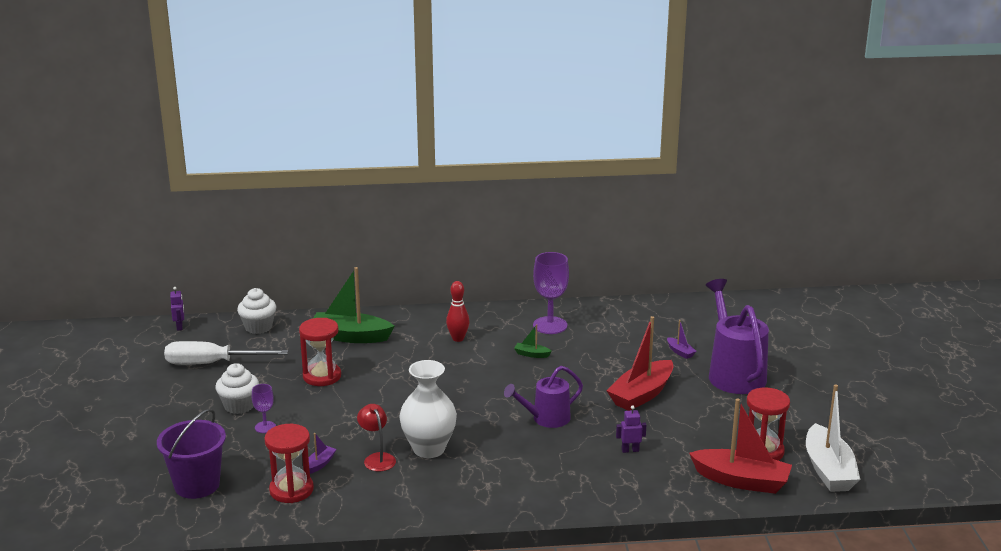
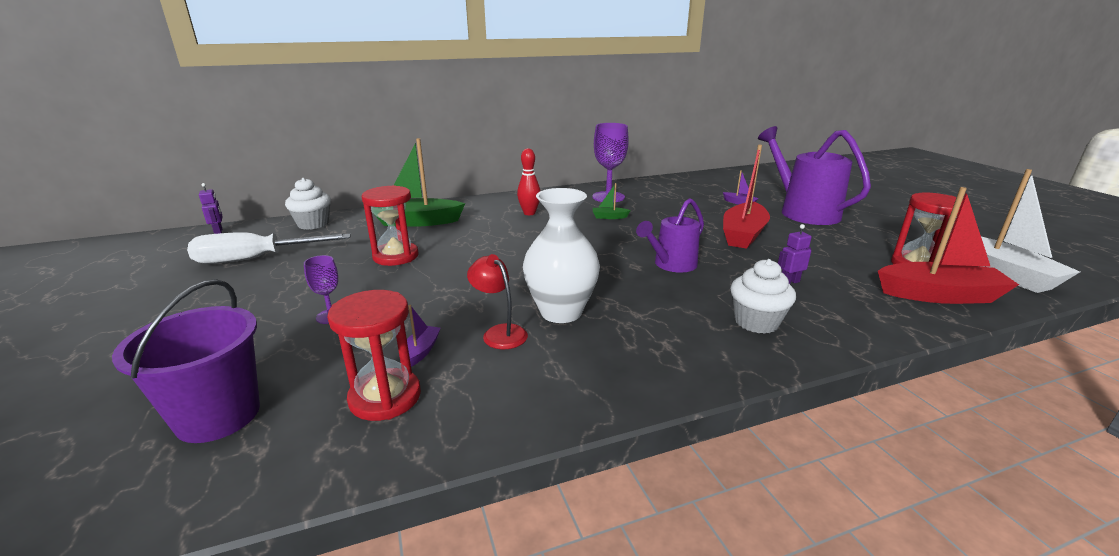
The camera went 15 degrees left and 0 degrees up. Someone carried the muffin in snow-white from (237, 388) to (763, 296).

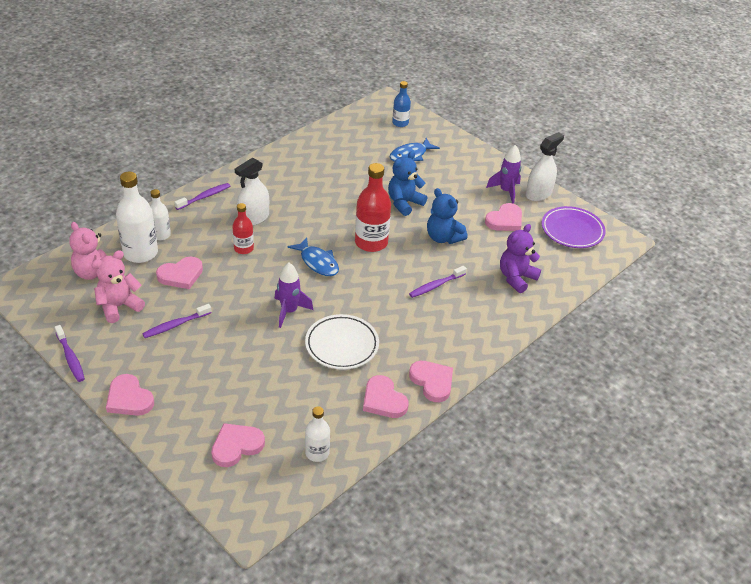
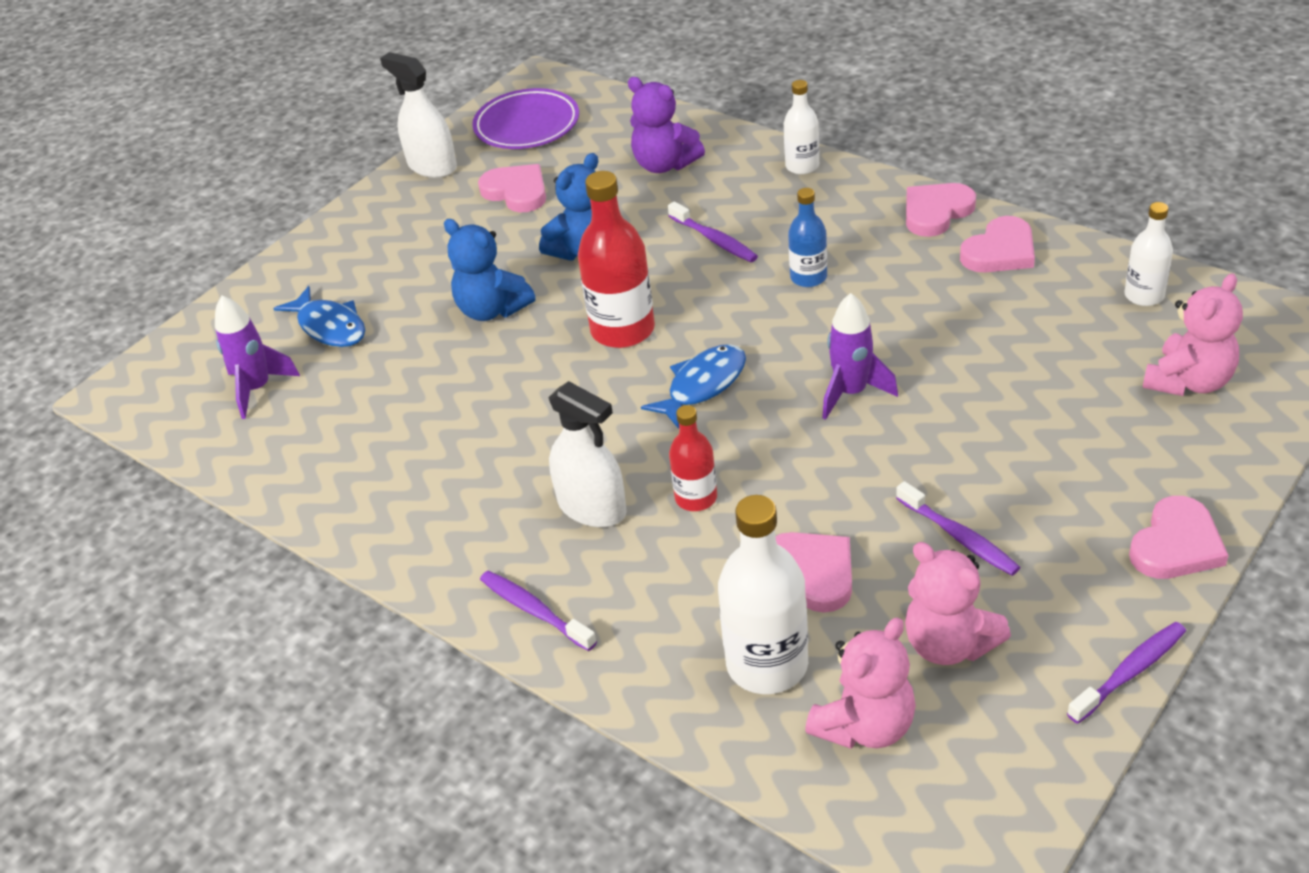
The camera went 90 degrees left and 0 degrees up. Someone carried the flask in blue from (401, 104) to (807, 237). Someone carried the toy rocket in violet from (503, 174) to (257, 357). Someone carried the flask in snow-white from (160, 214) to (801, 127). Someone took away the flat dish in snow-white at (342, 342). Someone swapped the love heart in rosy at (238, 445) for the teddy bear in rosy at (1193, 334).

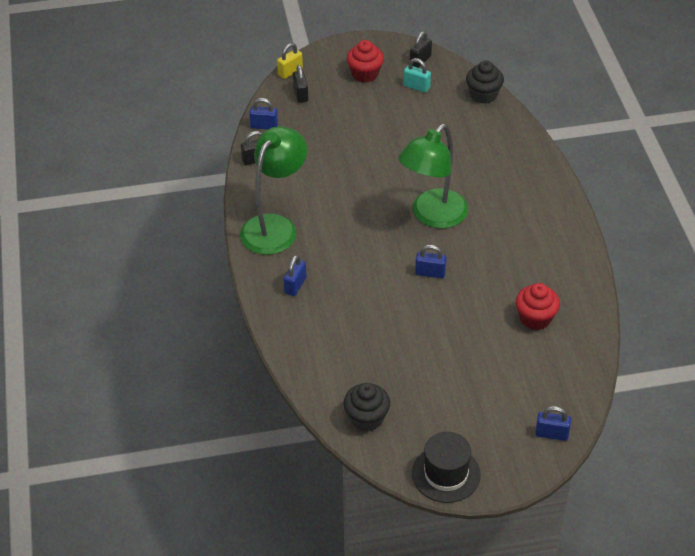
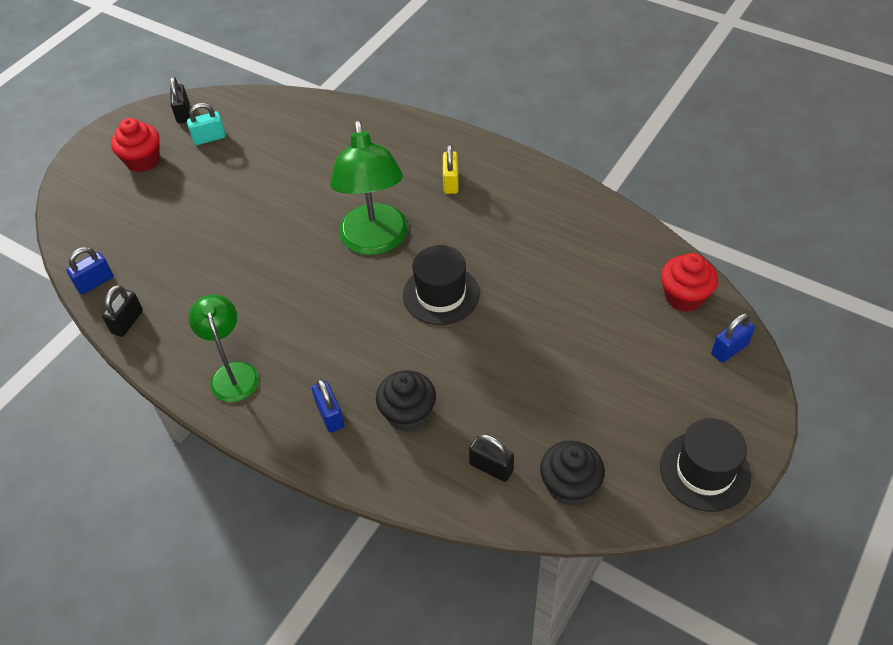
The camera went 45 degrees left and 5 degrees up. Someone carried the padlock in bright yellow from (290, 61) to (451, 169). Someone carried the muffin in black from (485, 82) to (406, 401). Someone carried the padlock in black from (300, 84) to (491, 458). Someone scaled the desk lamp in emerald at (273, 191) by 0.62. Someone swapped the padlock in blue at (431, 261) for the tall hat in black at (441, 285). Someone carried the muffin in crimson from (538, 306) to (689, 282).

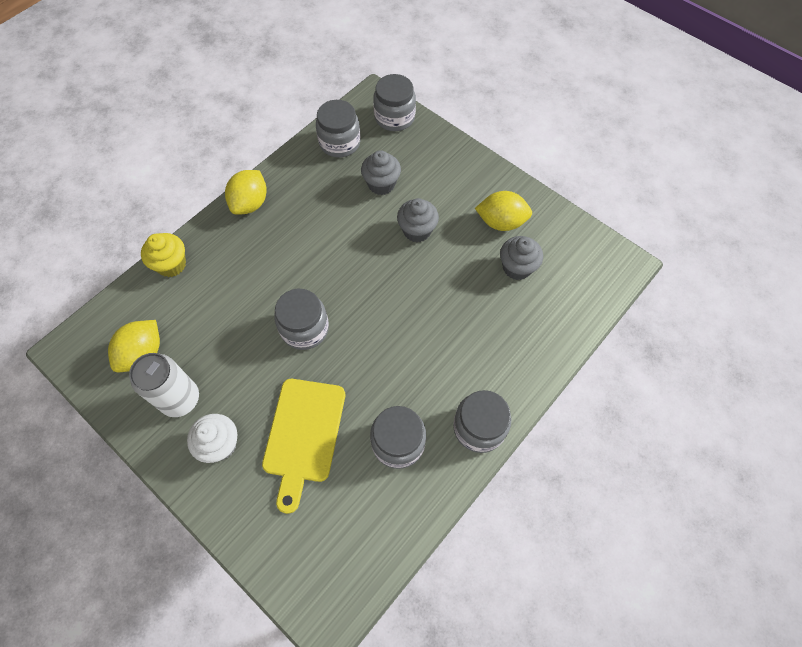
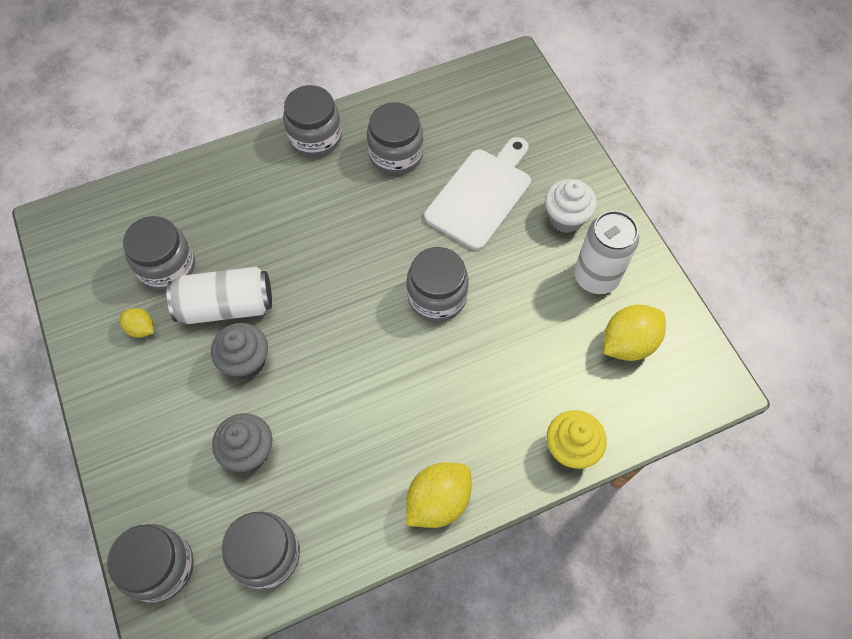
The camera went 155 degrees left and 0 degrees up. Someone scaled the lemon in bright yellow at (503, 211) by 0.54. Someone swapped the muffin in grey at (521, 258) for the jar in grey at (159, 253). Someone repainted the chopping board in bright yellow at (303, 446), which became the chopping board in snow-white at (477, 193). Someone put down the soda can in snow-white at (219, 295).

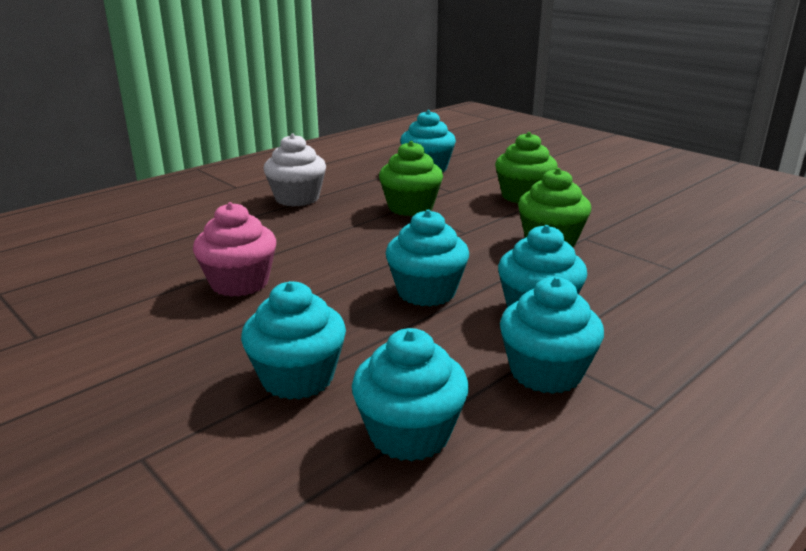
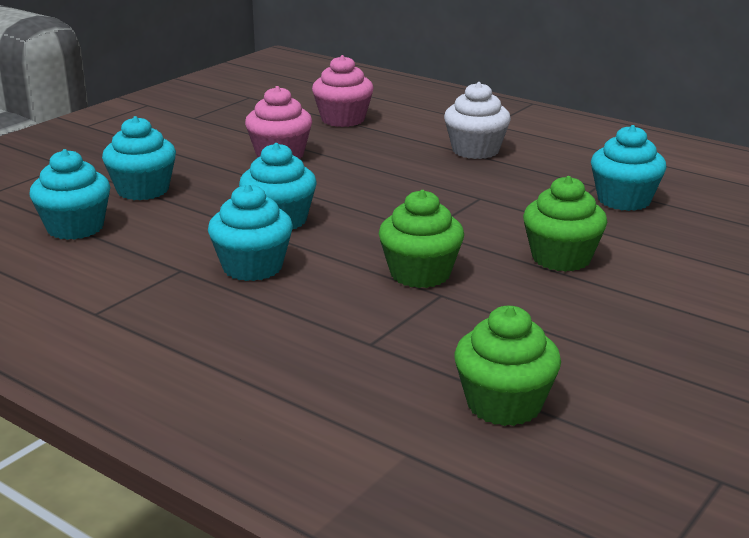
The camera went 80 degrees right and 0 degrees up. Someone carried the muffin in emerald from (411, 178) to (507, 366). Someone took away the muffin in teal at (552, 335). Someone put down the muffin in rosy at (343, 91).

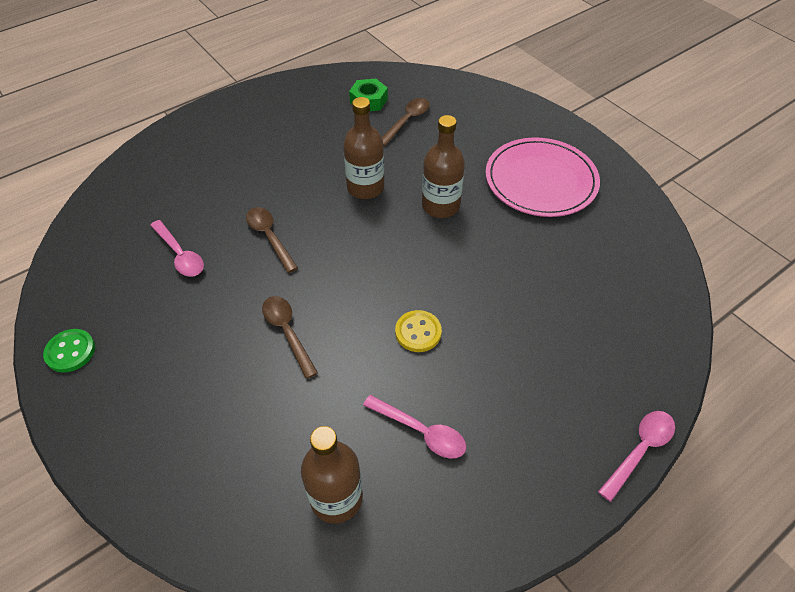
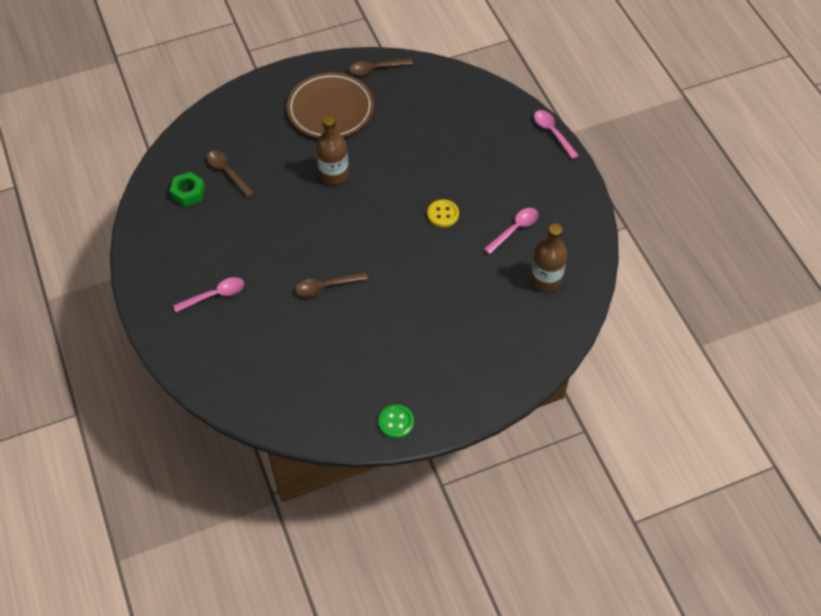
The camera went 75 degrees left and 5 degrees up. Someone took away the flask in dark brown at (363, 148). Someone repainted the flat dish in rosy at (543, 177), which became the flat dish in dark brown at (330, 105). Someone carried the spoon in rosy from (177, 248) to (208, 294). Someone carried the spoon in dark brown from (290, 337) to (381, 67).

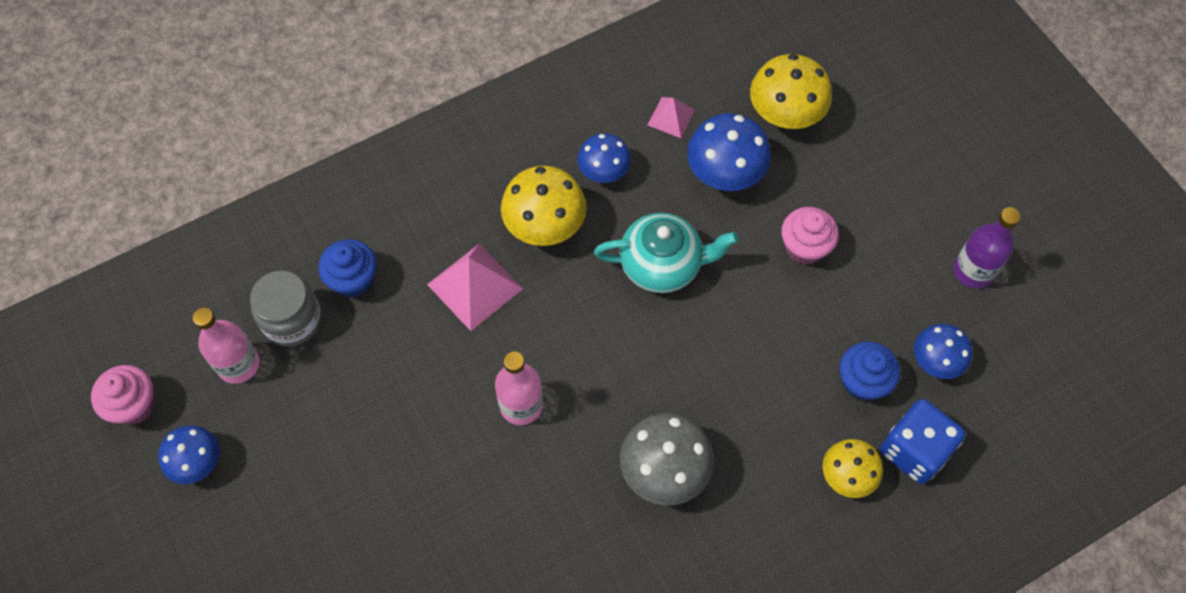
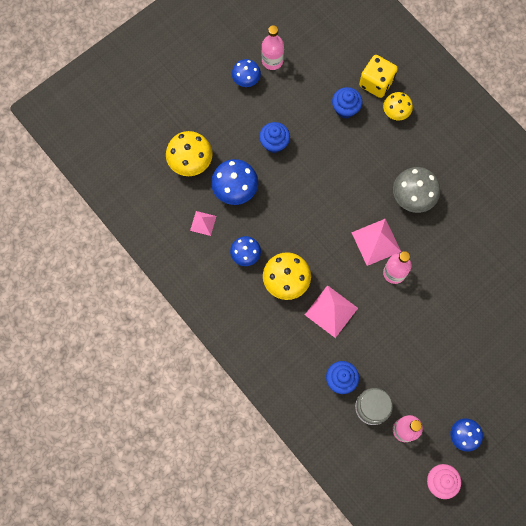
The camera went 100 degrees left and 10 degrees up. Someone repainted the muffin in rosy at (810, 236), which became the muffin in blue at (274, 137). Someone repainted the flask in violet at (987, 248), which became the flask in rosy at (273, 47). Someone took away the china teapot in teal at (666, 253). Someone carried the toadstool in blue from (943, 351) to (246, 73). Someone repainted the game die in blue at (923, 441), which became the game die in bright yellow at (378, 76). Someone put down the pyramid shape in rosy at (376, 242).

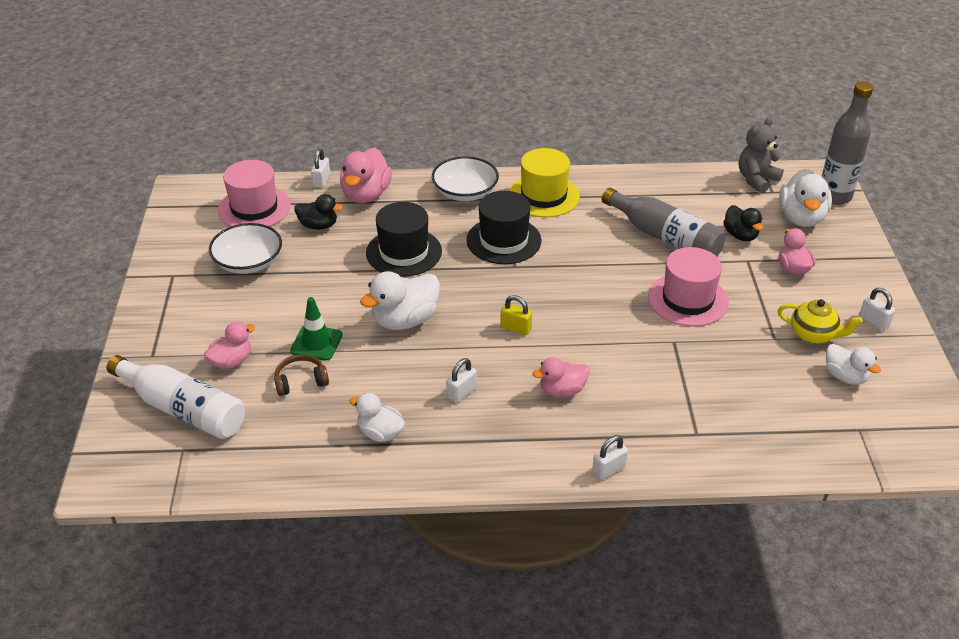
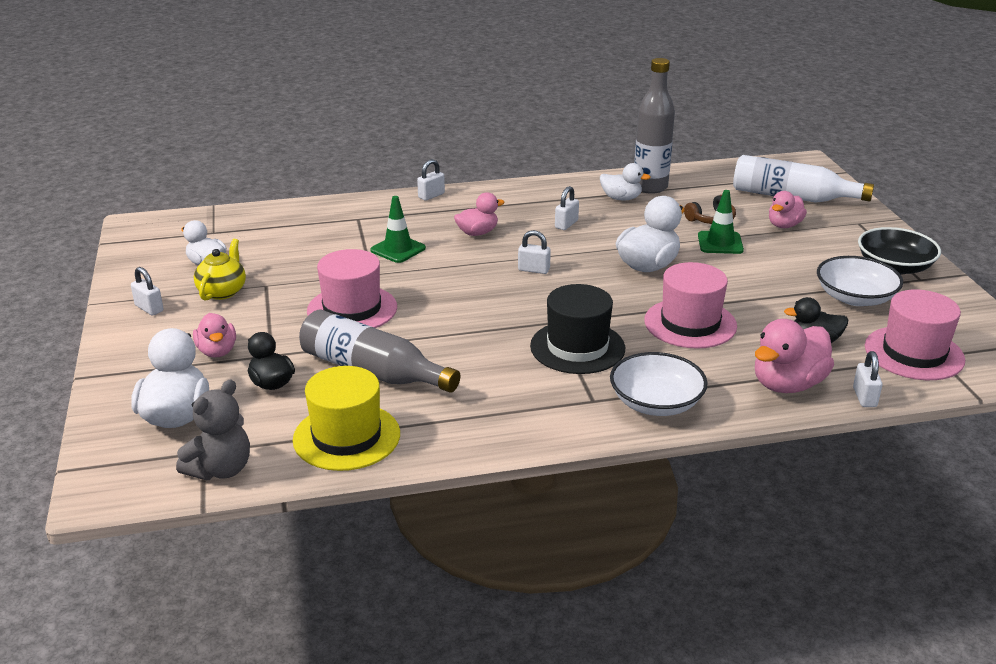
The camera went 170 degrees right and 10 degrees down. Someone carried the flask in grey from (847, 143) to (654, 126). Someone rotated the rubber duck in rosy at (366, 175) by 135 degrees counterclockwise. Someone carried the tall hat in bright yellow from (544, 183) to (346, 418). Someone repainted the tall hat in black at (404, 239), which became the tall hat in rosy at (690, 305). Someone repainted the padlock in bright yellow at (516, 315), which became the padlock in snow-white at (534, 252). Someone rotated the china teapot in bright yellow at (820, 321) by 90 degrees clockwise. Someone put down the traffic cone in emerald at (398, 229). Someone put down the serving bowl in black at (899, 251).

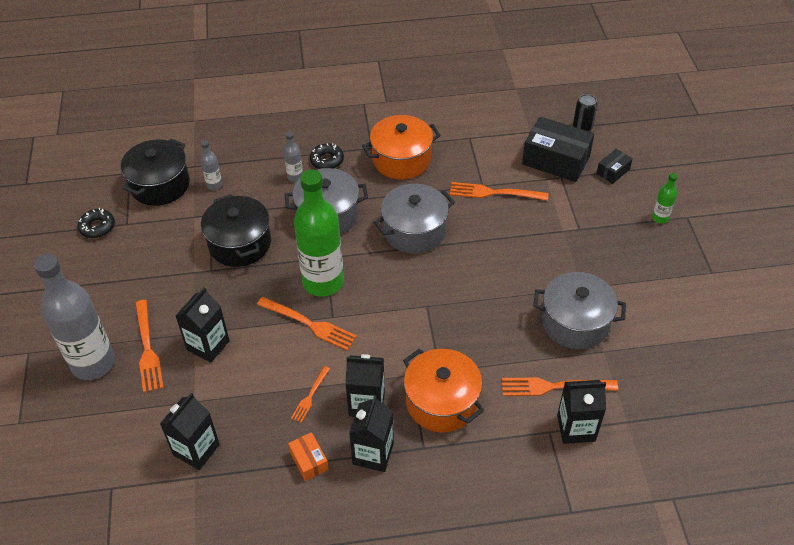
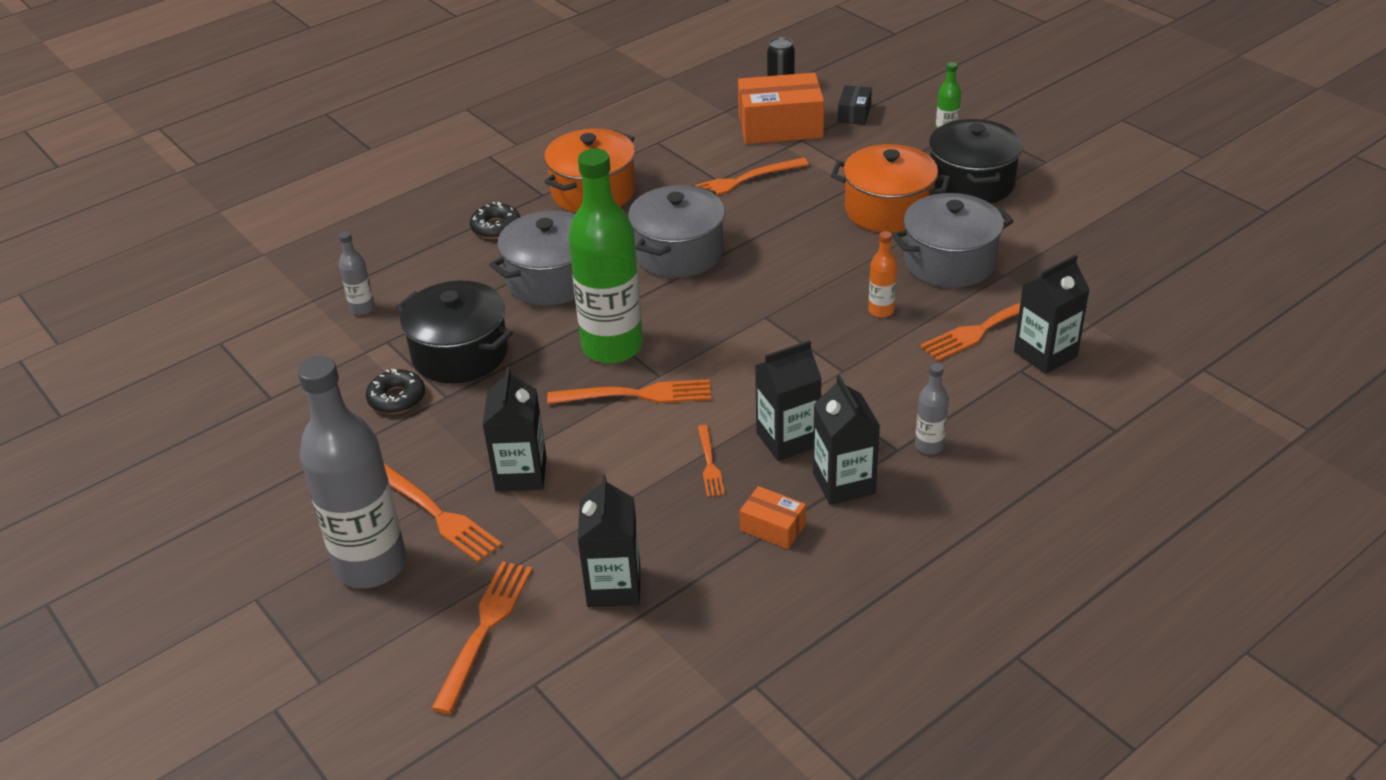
The camera went 30 degrees left and 10 degrees down. Someone repainted the package in black at (558, 149), which became the package in bright orange at (781, 108). Someone carried the flask in grey from (293, 157) to (932, 409). Someone carried the pot in black from (155, 172) to (976, 161). Someone carried the doughnut in black from (96, 223) to (395, 391). Someone carried the pot in bright orange from (443, 391) to (890, 188). Someone put down the flask in bright orange at (882, 274). Someone put down the table fork in bright orange at (481, 637).

